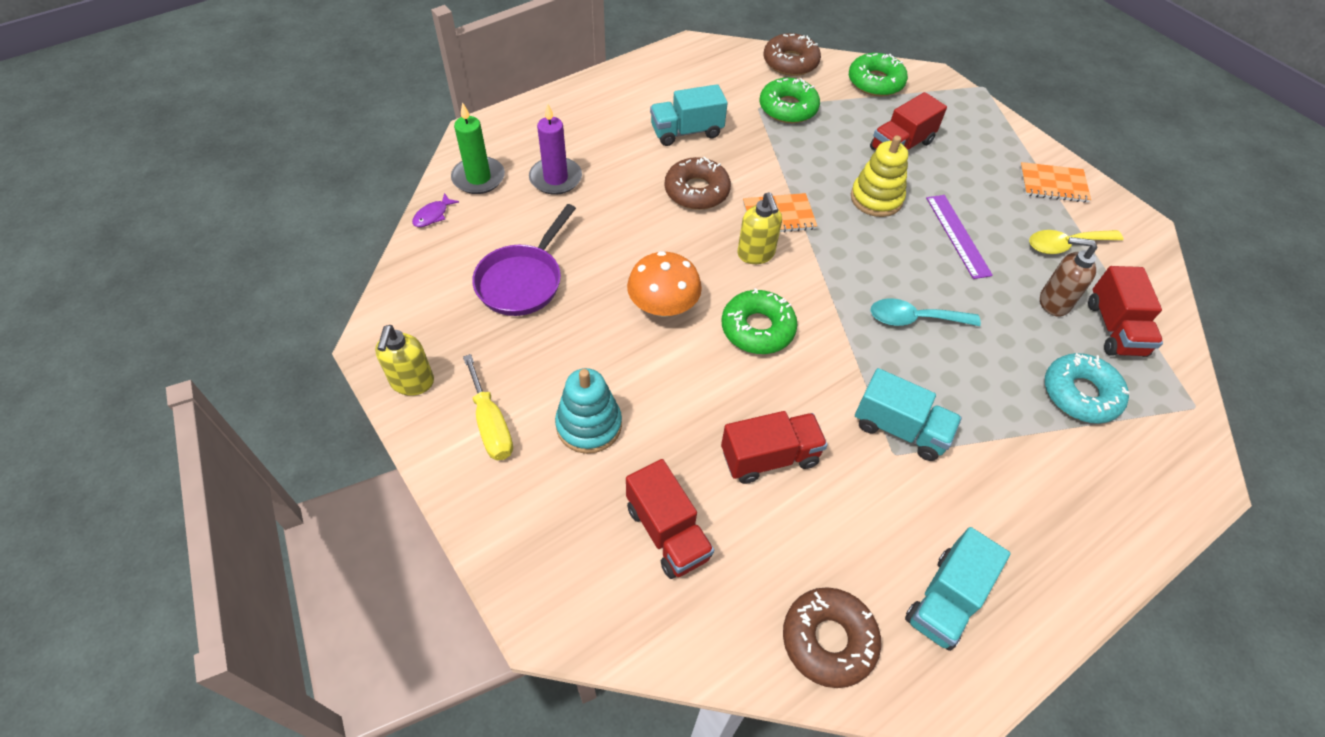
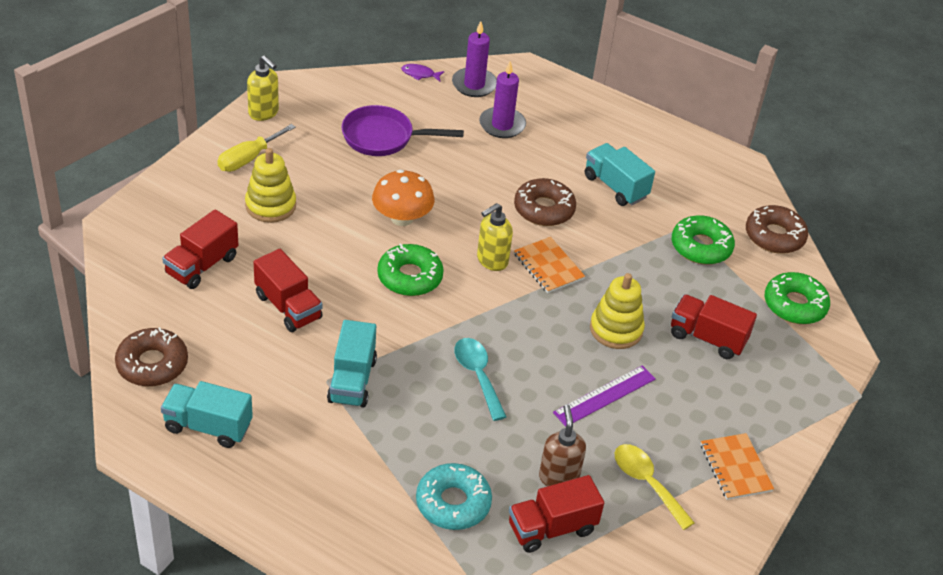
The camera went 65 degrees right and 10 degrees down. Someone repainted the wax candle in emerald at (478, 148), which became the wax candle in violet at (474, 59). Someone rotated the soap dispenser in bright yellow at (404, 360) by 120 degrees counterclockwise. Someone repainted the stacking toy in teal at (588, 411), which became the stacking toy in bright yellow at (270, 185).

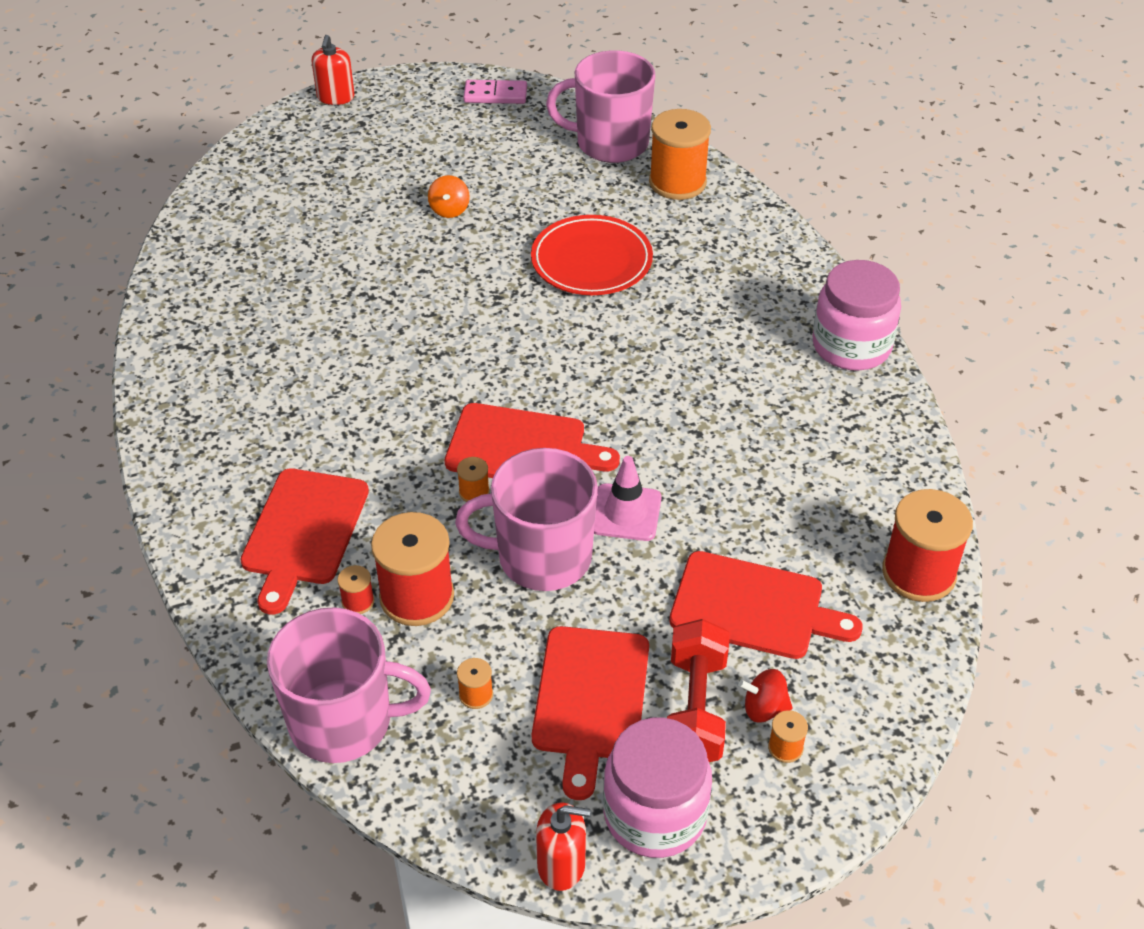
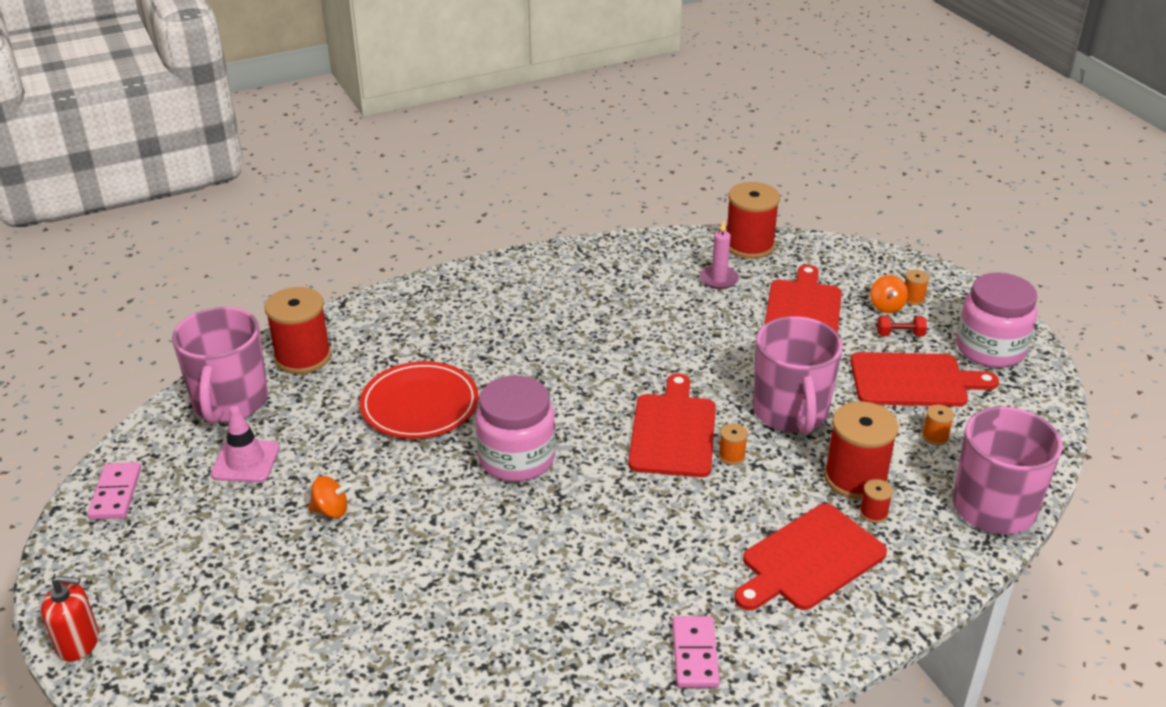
The camera went 95 degrees left and 10 degrees down. Someone repainted the spool in bright orange at (680, 154), which became the spool in crimson at (298, 330). Someone carried the jar in rosy from (856, 315) to (516, 428). Someone carried the traffic cone in rosy from (627, 498) to (245, 444). Someone rotated the chopping board in crimson at (304, 541) by 135 degrees clockwise. Someone scaled the hand weight in crimson at (698, 690) by 0.48. Someone repainted the toy top in crimson at (765, 696), which became the toy top in bright orange at (889, 294). Someone took away the soap dispenser in crimson at (563, 846). Someone put down the wax candle in rosy at (719, 254). Someone put down the domino piece in rosy at (696, 652).

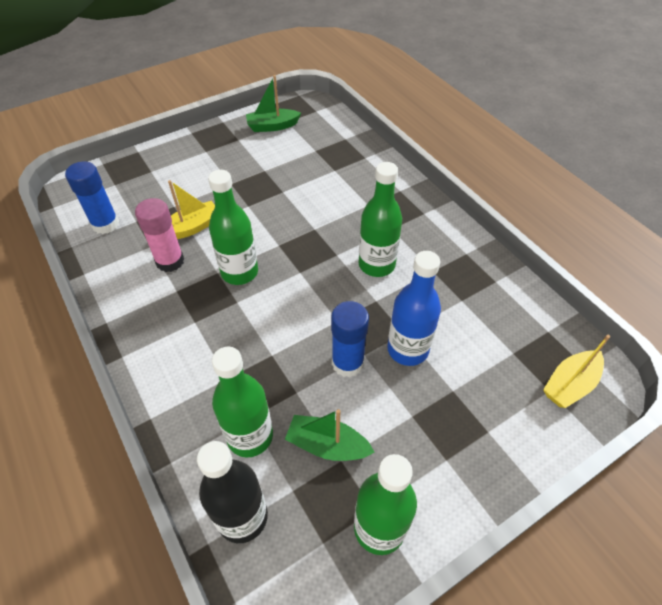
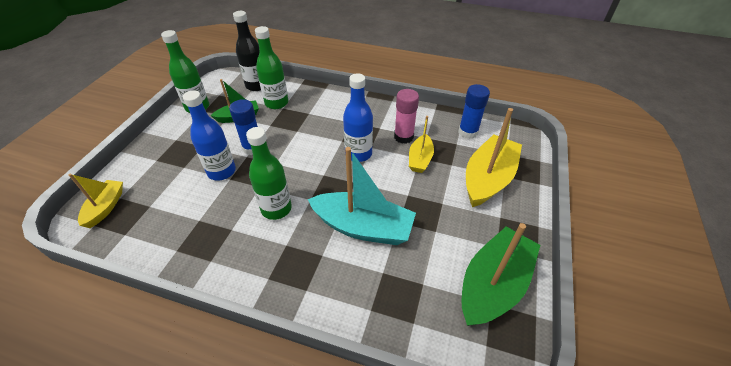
The camera went 140 degrees right and 5 degrees down. Someone scaled the sailboat in emerald at (273, 103) by 1.79. Someone repainted the flask in emerald at (233, 227), which became the flask in blue at (358, 117). Someone put down the sailboat in bright yellow at (494, 157). Someone put down the sailboat in teal at (362, 196).

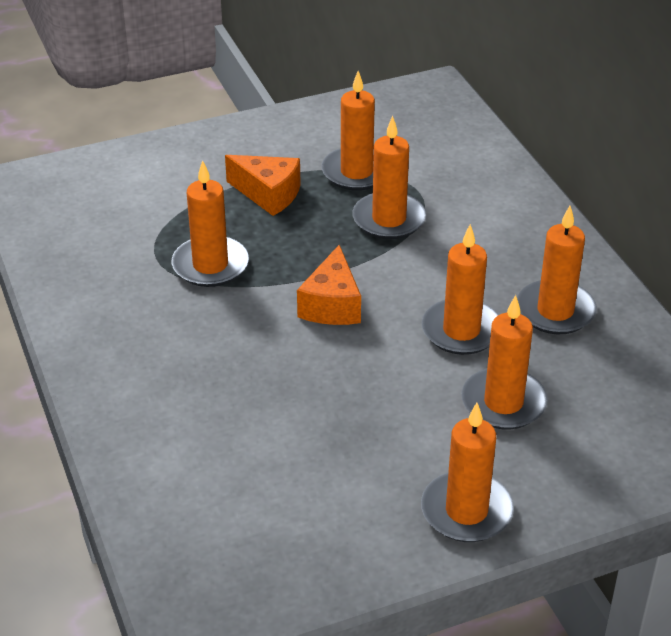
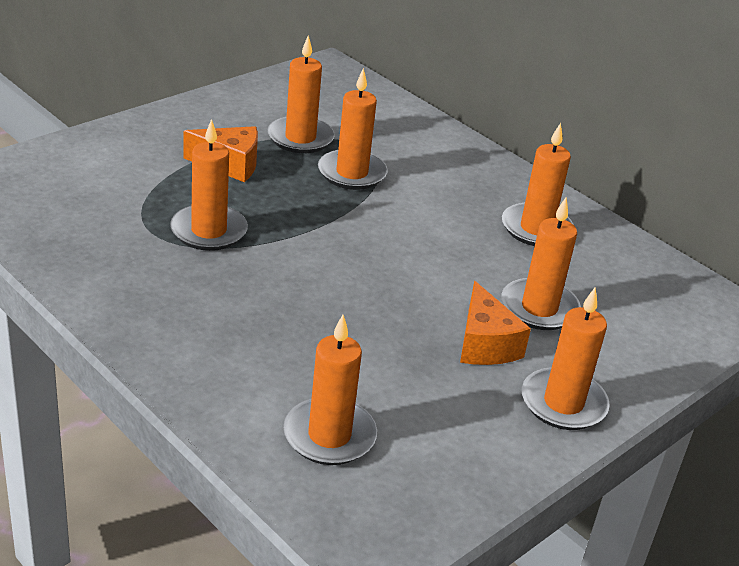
The camera went 25 degrees left and 5 degrees down. Someone carried the wax candle in bright orange from (460, 289) to (330, 390). Someone carried the cheese in bright orange from (329, 285) to (495, 323).

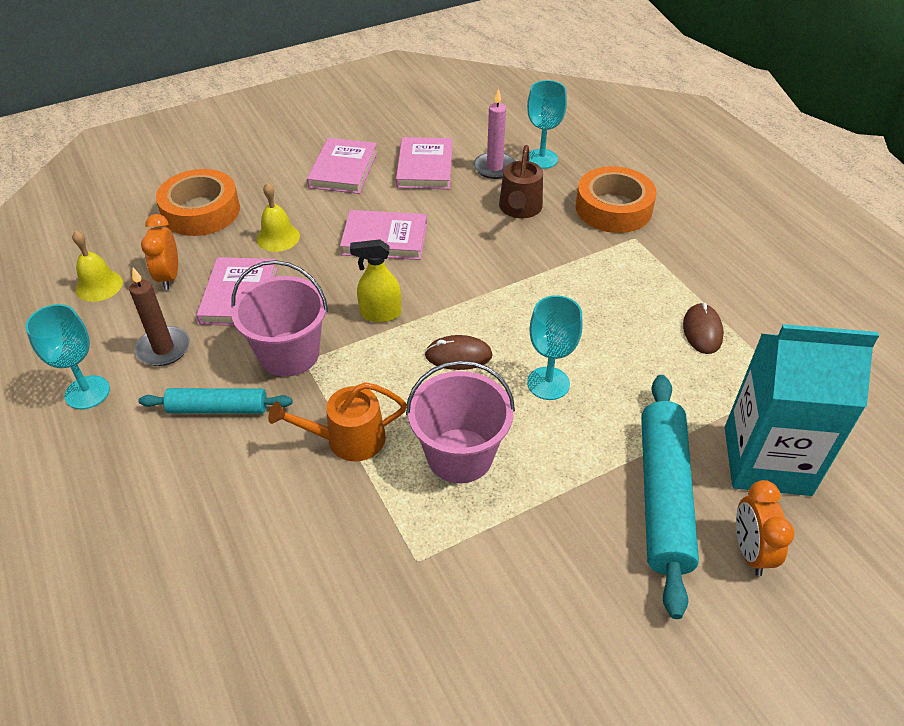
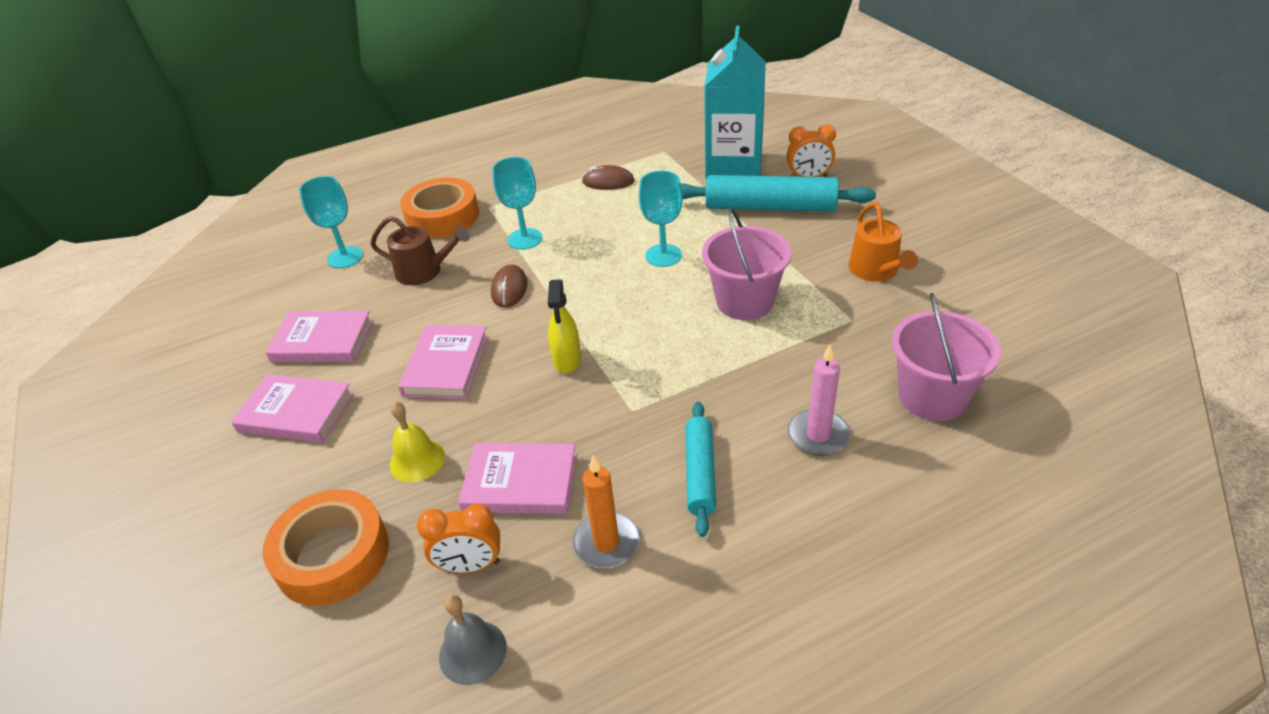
The camera went 85 degrees left and 5 degrees down. Someone carried the wax candle in rosy from (494, 133) to (819, 400). Someone repainted the school bell in bright yellow at (97, 266), which became the school bell in grey at (473, 640). Someone carried the pail in rosy from (279, 318) to (946, 357). Someone repainted the wax candle in dark brown at (159, 317), which became the wax candle in bright orange at (606, 512). Someone carried the chalice in teal from (67, 356) to (517, 203). Someone carried the mouse in dark brown from (459, 352) to (509, 286). Someone carried the watering pot in bright orange from (337, 422) to (883, 242).

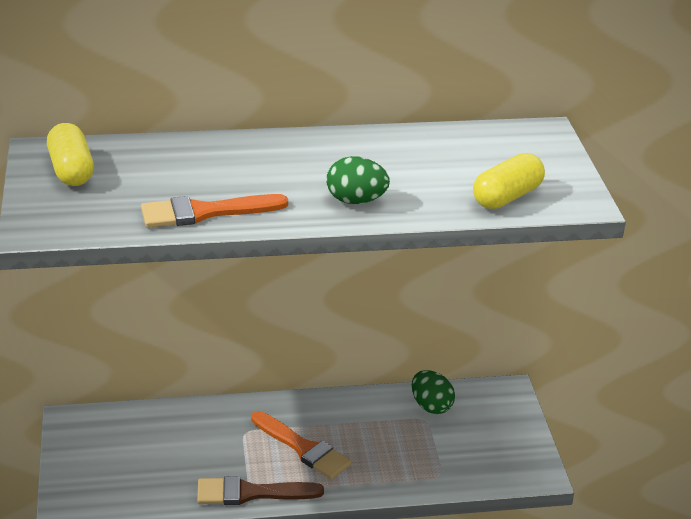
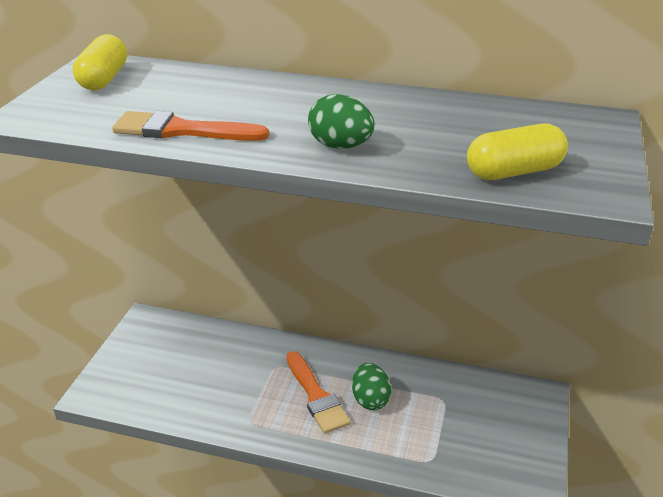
The camera went 25 degrees right and 0 degrees up. Someone carried the egg shape in emerald from (433, 392) to (371, 386). Someone took away the paint brush in dark brown at (260, 490).

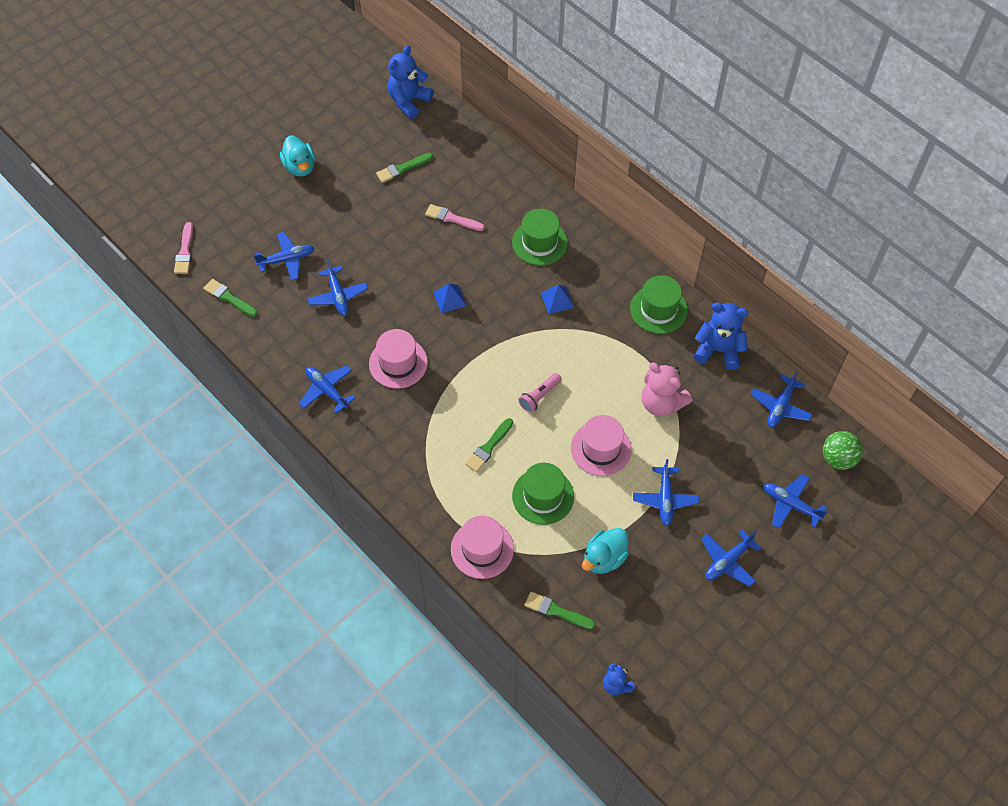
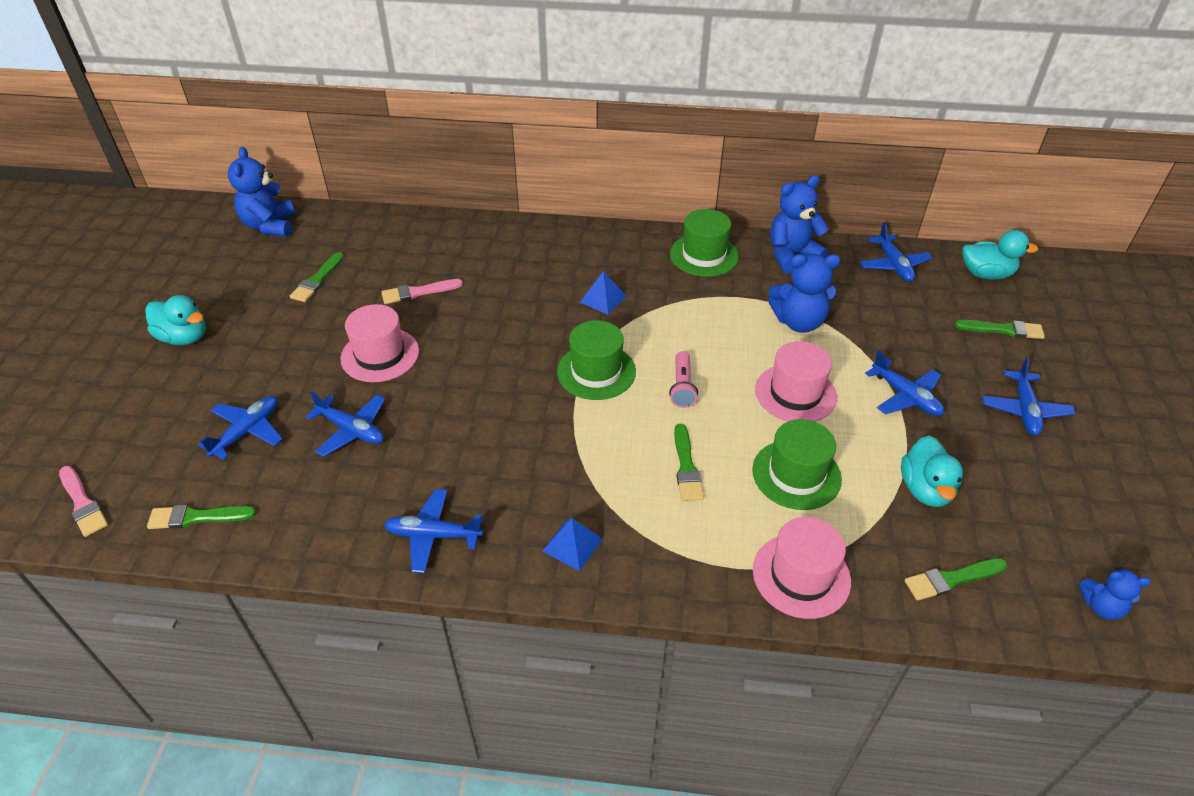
The camera went 40 degrees left and 15 degrees down. Someone carried the tall hat in emerald from (540, 237) to (596, 360). Someone carried the pyramid shape in blue from (450, 298) to (572, 544). Someone carried the tall hat in rosy from (398, 359) to (379, 343). Someone repainted the teddy bear in rosy at (666, 389), which became the teddy bear in blue at (804, 293). Someone swapped the ball in emerald at (843, 450) for the rubber duck in teal at (1000, 255). Someone swapped the plane in blue at (795, 501) for the paint brush in emerald at (1000, 329).

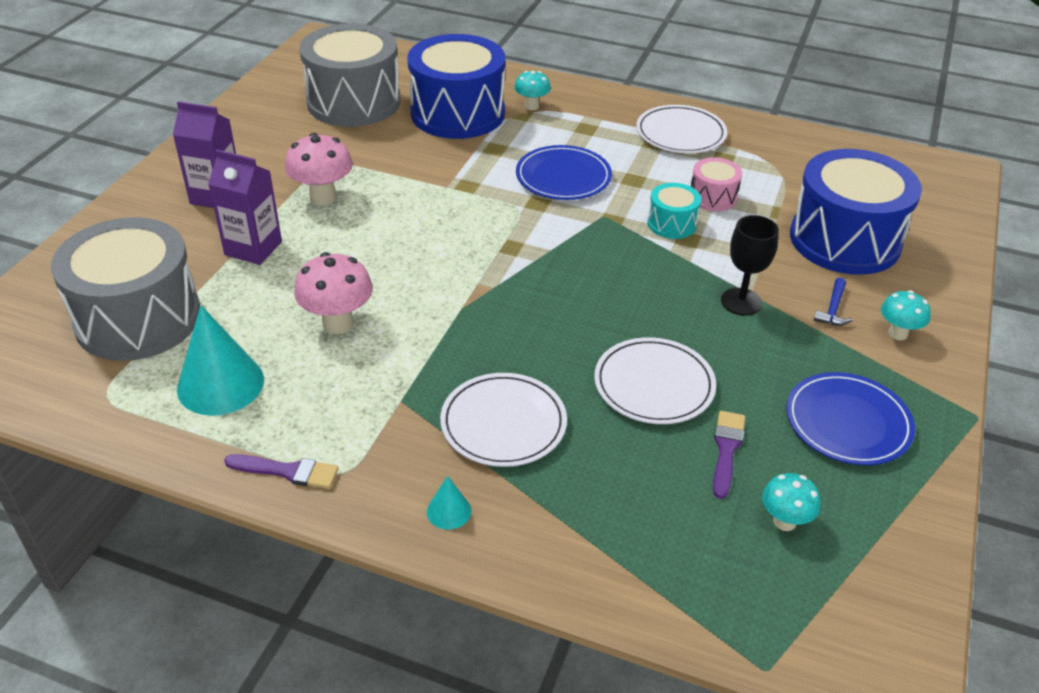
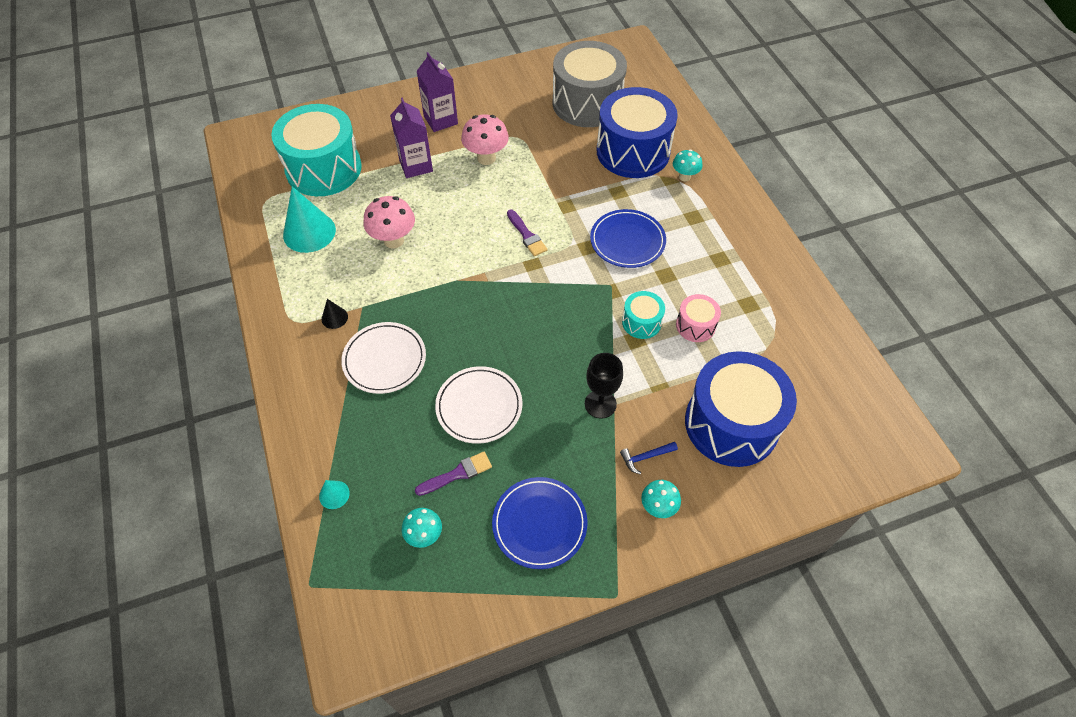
The camera went 50 degrees right and 15 degrees up. Someone took away the flat dish in snow-white at (681, 129). Someone repainted the drum in grey at (125, 289), which became the drum in teal at (316, 150). Someone carried the paint brush in violet from (281, 471) to (527, 232). Someone carried the cone in teal from (449, 503) to (334, 494). Someone put down the cone in black at (335, 314).

